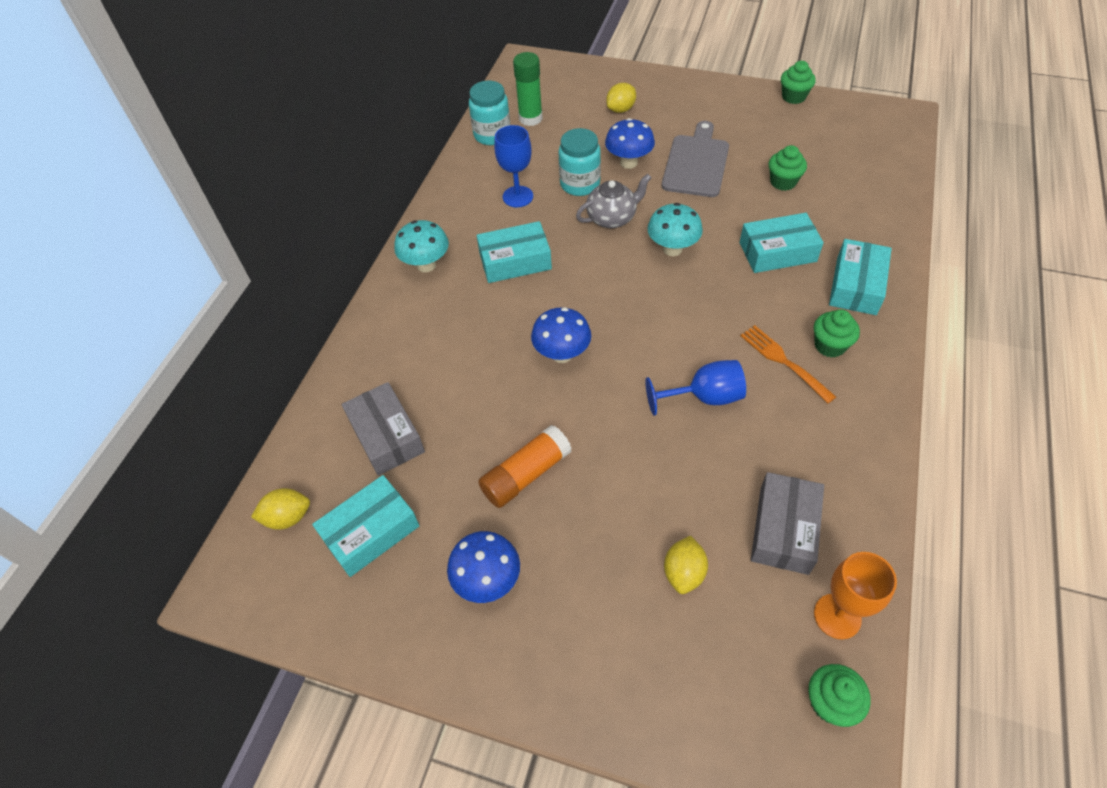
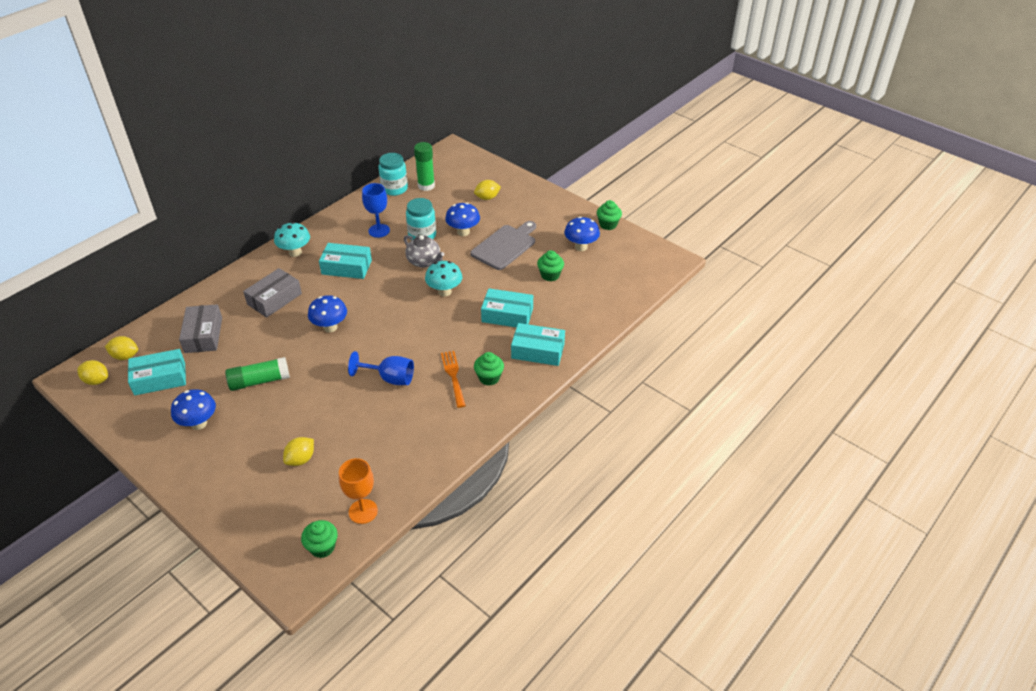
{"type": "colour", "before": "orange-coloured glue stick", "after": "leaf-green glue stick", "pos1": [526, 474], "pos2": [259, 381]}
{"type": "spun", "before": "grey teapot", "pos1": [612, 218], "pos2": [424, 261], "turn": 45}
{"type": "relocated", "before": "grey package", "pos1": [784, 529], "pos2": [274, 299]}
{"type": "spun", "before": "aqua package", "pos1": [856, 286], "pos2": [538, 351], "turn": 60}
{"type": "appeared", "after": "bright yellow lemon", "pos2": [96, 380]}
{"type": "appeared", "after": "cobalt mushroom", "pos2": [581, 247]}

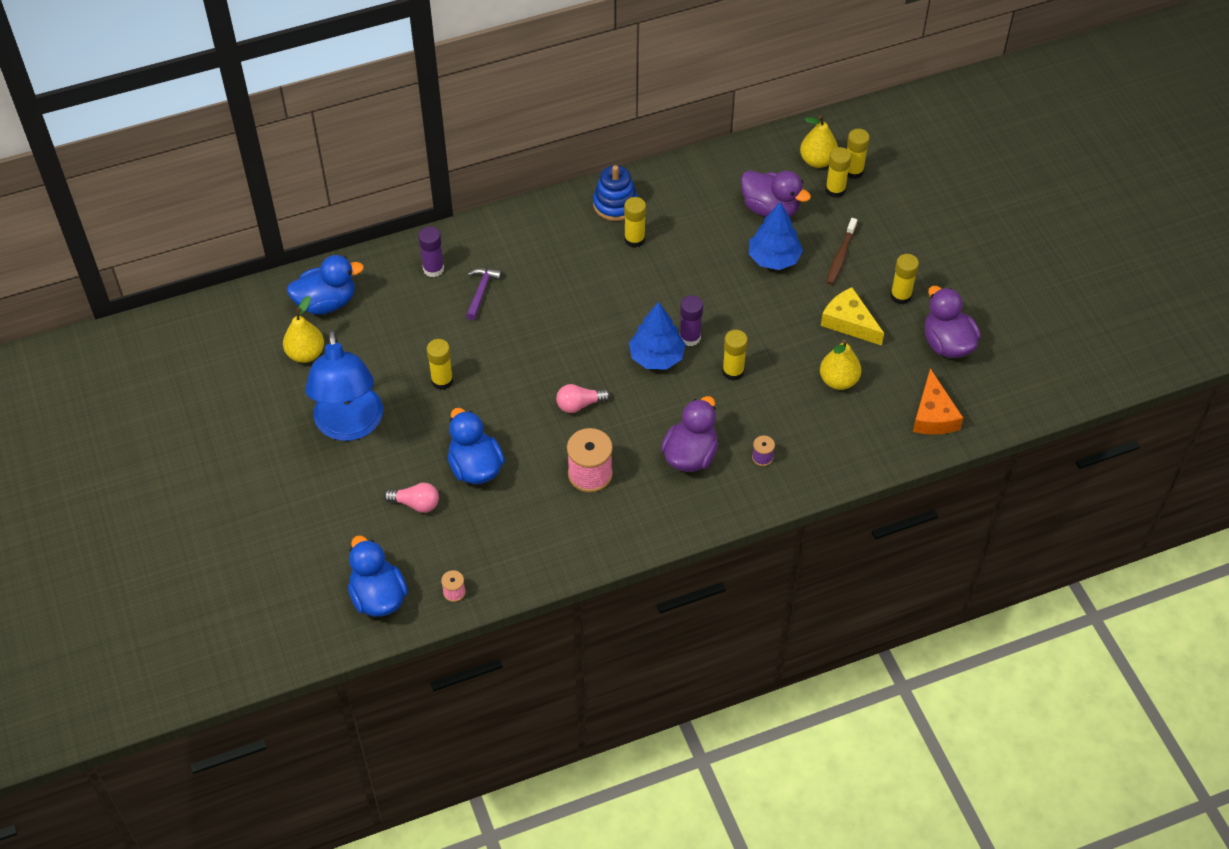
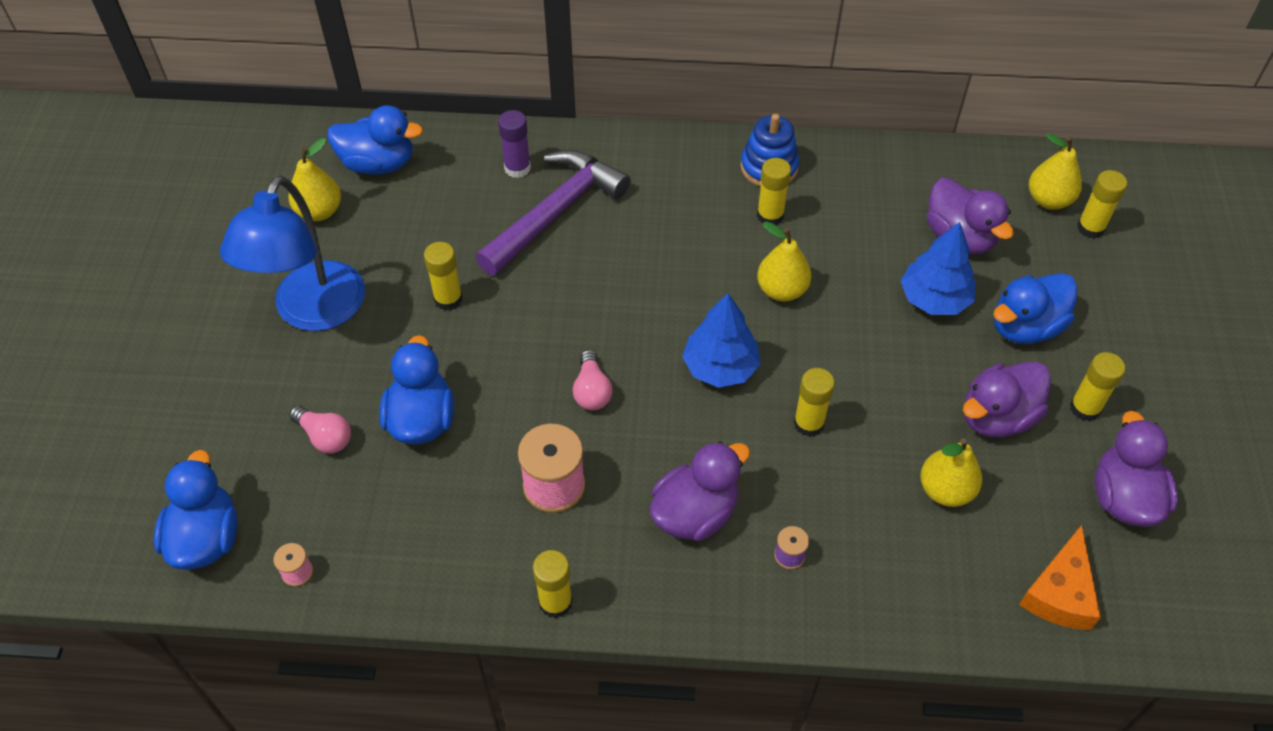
{"type": "size", "before": "royal purple hammer", "pos1": [481, 291], "pos2": [555, 212], "scale": 2.14}
{"type": "spun", "before": "rose-pink lightbulb", "pos1": [579, 404], "pos2": [592, 391], "turn": -105}
{"type": "missing", "before": "royal purple glue stick", "pos1": [690, 337]}
{"type": "exchanged", "before": "bright yellow cheese wedge", "after": "royal purple duck", "pos1": [849, 322], "pos2": [997, 417]}
{"type": "relocated", "before": "bright yellow glue stick", "pos1": [835, 190], "pos2": [555, 602]}
{"type": "exchanged", "before": "brown toothbrush", "after": "cobalt duck", "pos1": [840, 256], "pos2": [1025, 327]}
{"type": "appeared", "after": "bright yellow pear", "pos2": [781, 290]}

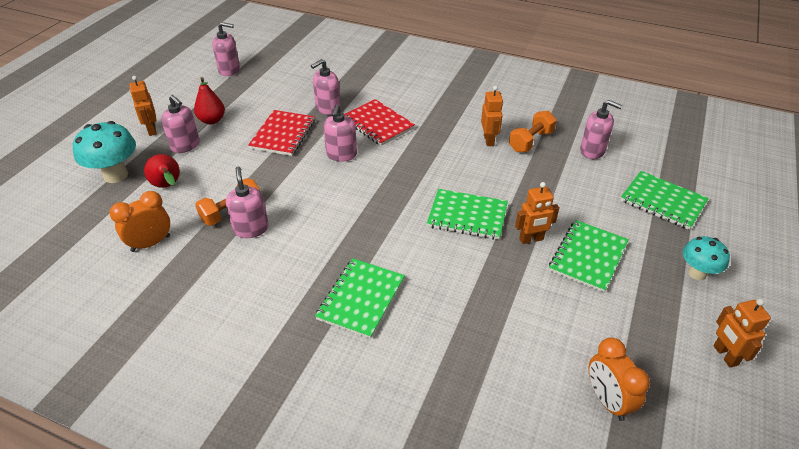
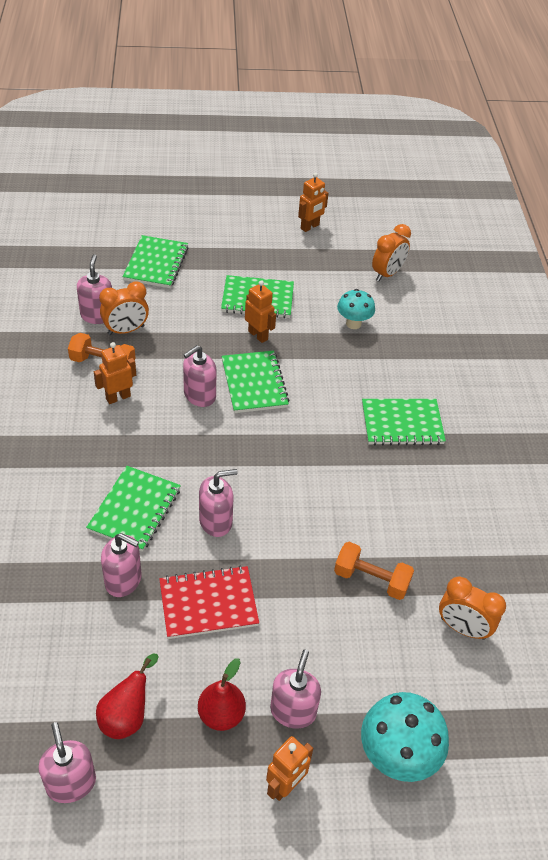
{"type": "relocated", "before": "scarlet pear", "pos1": [168, 186], "pos2": [127, 716]}
{"type": "relocated", "before": "rose-pink soap pump", "pos1": [251, 228], "pos2": [199, 395]}
{"type": "colour", "before": "scarlet notebook", "after": "leaf-green notebook", "pos1": [377, 124], "pos2": [135, 510]}
{"type": "relocated", "before": "aqua mushroom", "pos1": [697, 273], "pos2": [353, 324]}
{"type": "appeared", "after": "orange-coloured clock", "pos2": [126, 330]}

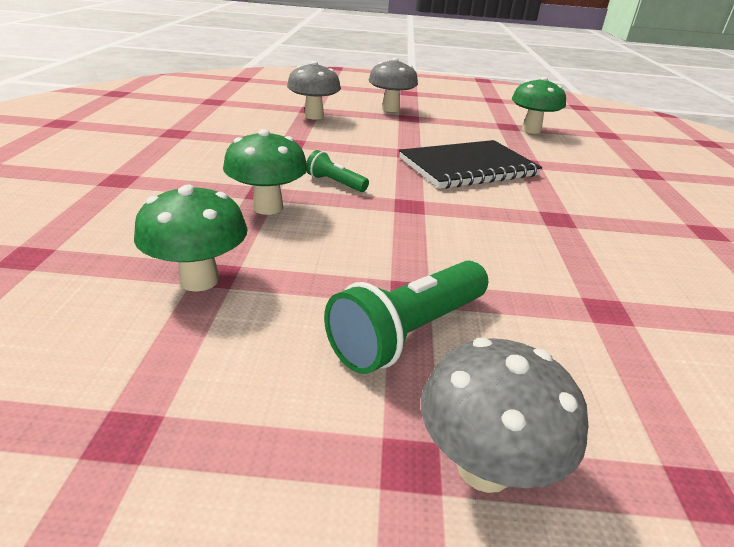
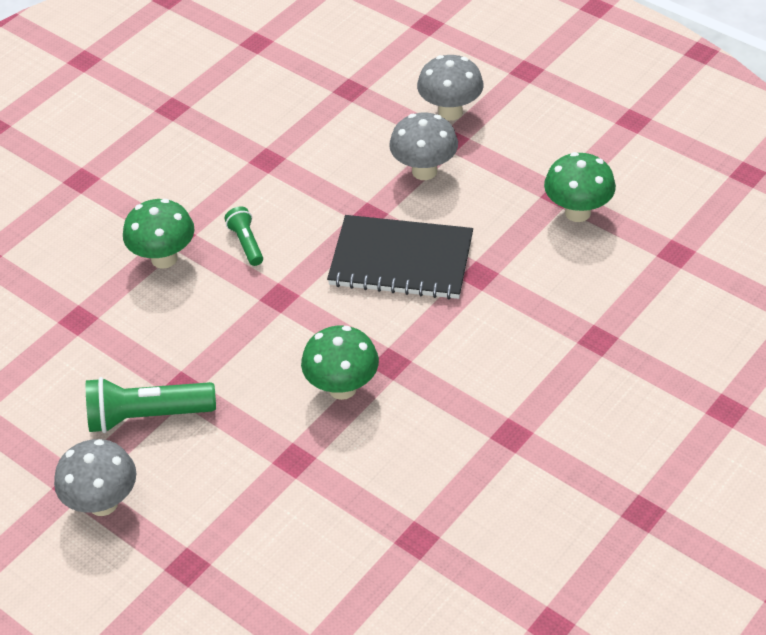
{"type": "relocated", "before": "leaf-green mushroom", "pos1": [199, 280], "pos2": [342, 388]}
{"type": "relocated", "before": "grey mushroom", "pos1": [314, 116], "pos2": [424, 171]}

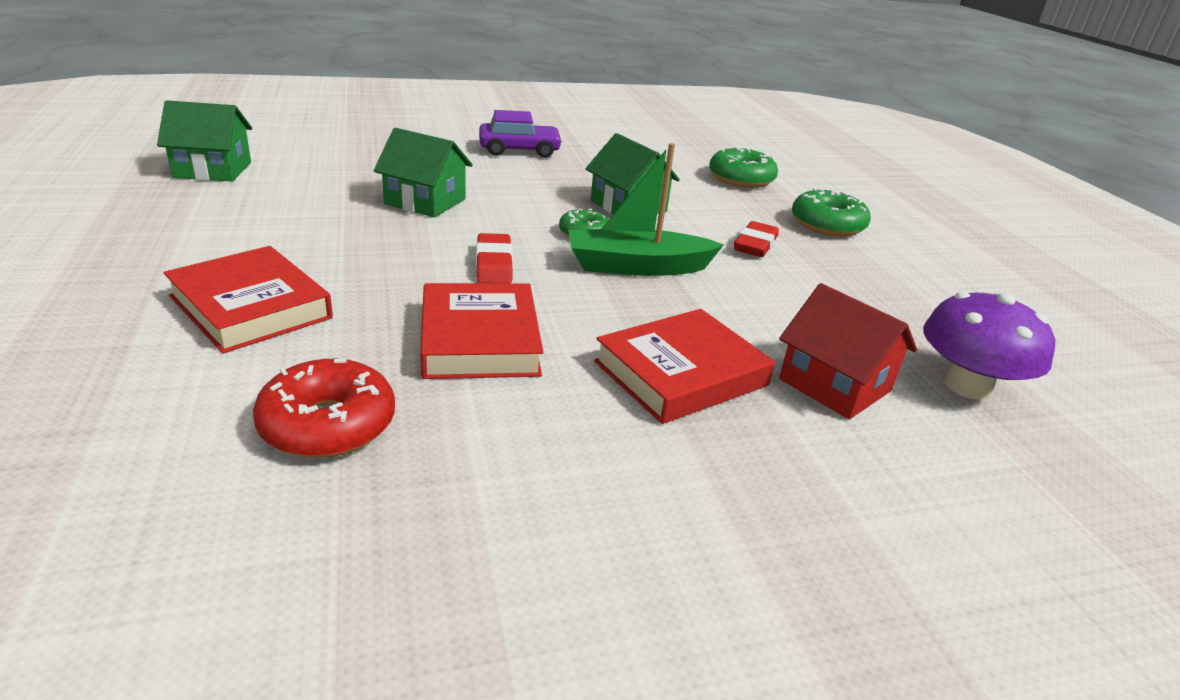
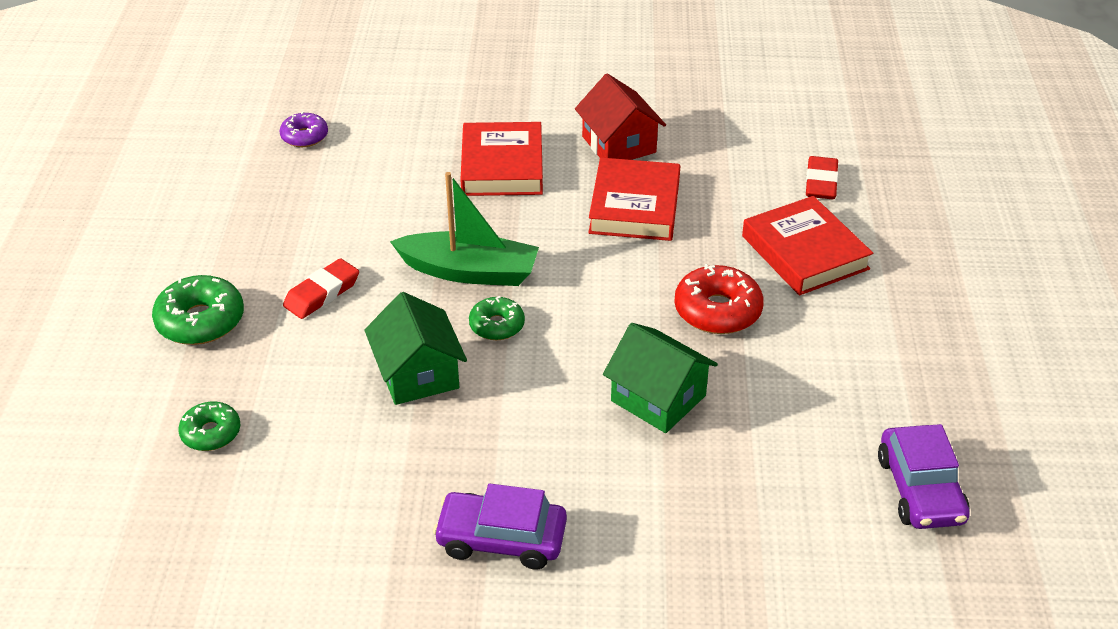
{"type": "exchanged", "before": "leaf-green house", "after": "royal purple toy car", "pos1": [213, 170], "pos2": [920, 489]}
{"type": "relocated", "before": "scarlet doughnut", "pos1": [328, 424], "pos2": [717, 311]}
{"type": "relocated", "before": "scarlet pencil eraser", "pos1": [494, 265], "pos2": [821, 182]}
{"type": "spun", "before": "scarlet hardback", "pos1": [680, 373], "pos2": [502, 166], "turn": -75}
{"type": "size", "before": "leaf-green doughnut", "pos1": [741, 179], "pos2": [211, 433], "scale": 0.62}
{"type": "relocated", "before": "scarlet house", "pos1": [835, 385], "pos2": [619, 144]}
{"type": "exchanged", "before": "royal purple mushroom", "after": "royal purple doughnut", "pos1": [967, 385], "pos2": [304, 136]}

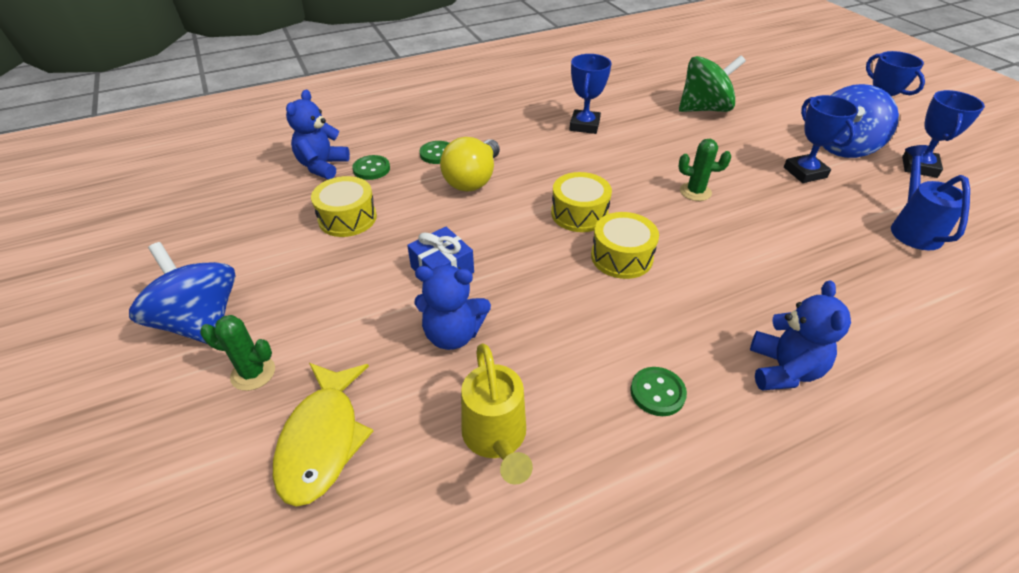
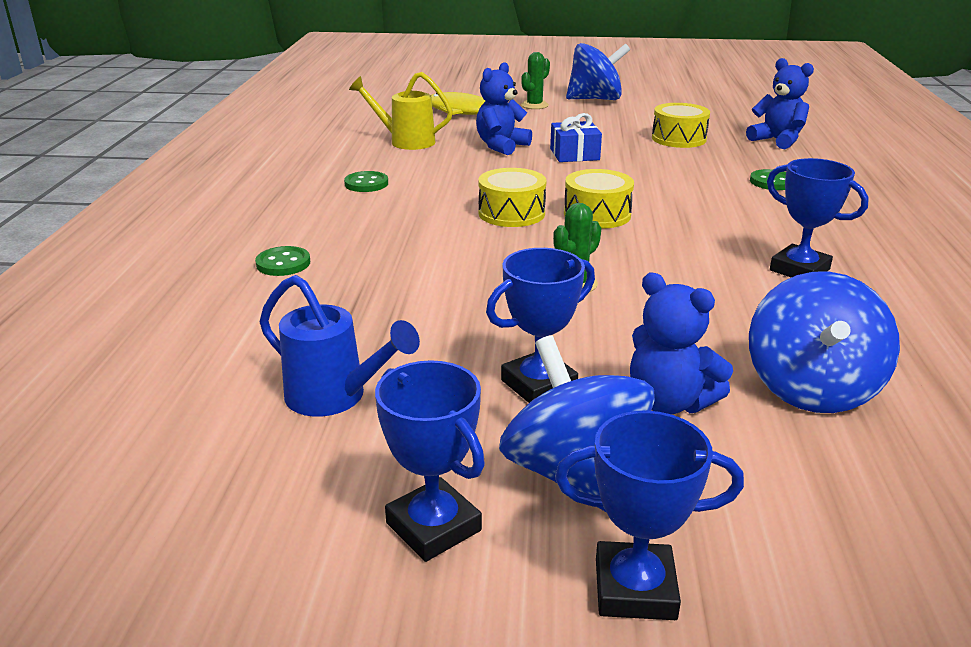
{"type": "relocated", "before": "leaf-green shirt button", "pos1": [371, 169], "pos2": [283, 263]}
{"type": "missing", "before": "bright yellow lightbulb", "pos1": [473, 180]}
{"type": "colour", "before": "leaf-green whirligig", "after": "cobalt whirligig", "pos1": [704, 109], "pos2": [811, 388]}
{"type": "relocated", "before": "cobalt stuffed bear", "pos1": [783, 370], "pos2": [669, 402]}
{"type": "spun", "before": "cobalt prize cup", "pos1": [804, 172], "pos2": [538, 384], "turn": -45}

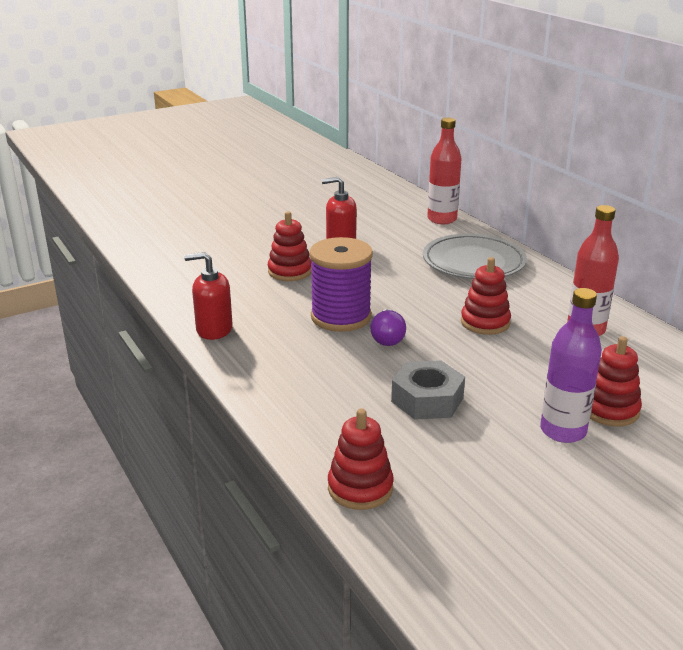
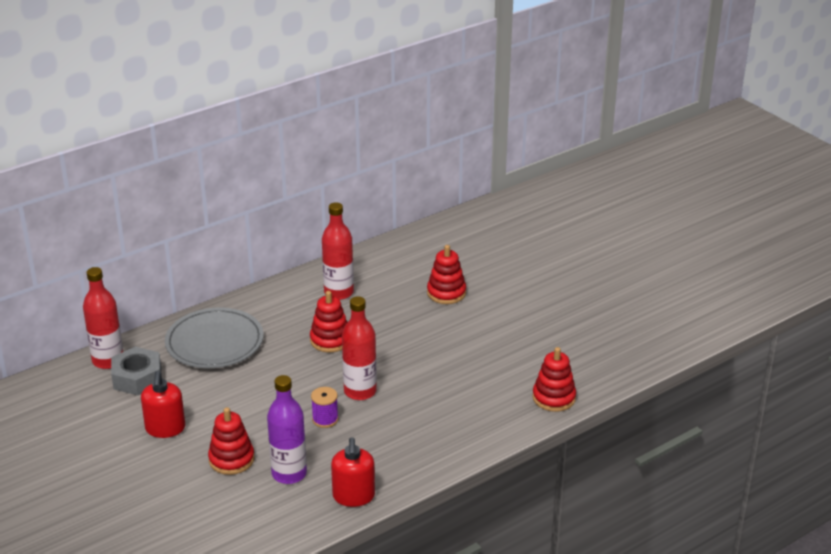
{"type": "size", "before": "royal purple bobbin", "pos1": [341, 317], "pos2": [325, 419], "scale": 0.48}
{"type": "exchanged", "before": "royal purple lightbulb", "after": "scarlet drink bottle", "pos1": [387, 338], "pos2": [360, 391]}
{"type": "relocated", "before": "grey hex nut", "pos1": [427, 399], "pos2": [137, 378]}
{"type": "relocated", "before": "royal purple drink bottle", "pos1": [563, 431], "pos2": [289, 473]}

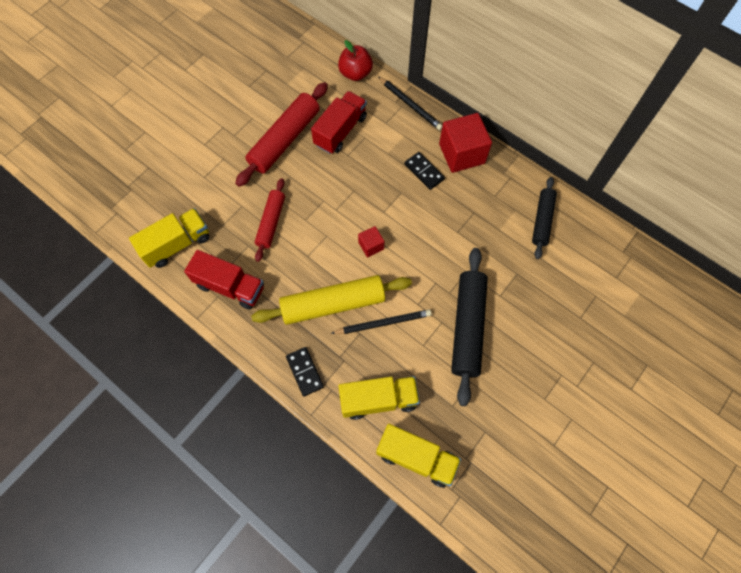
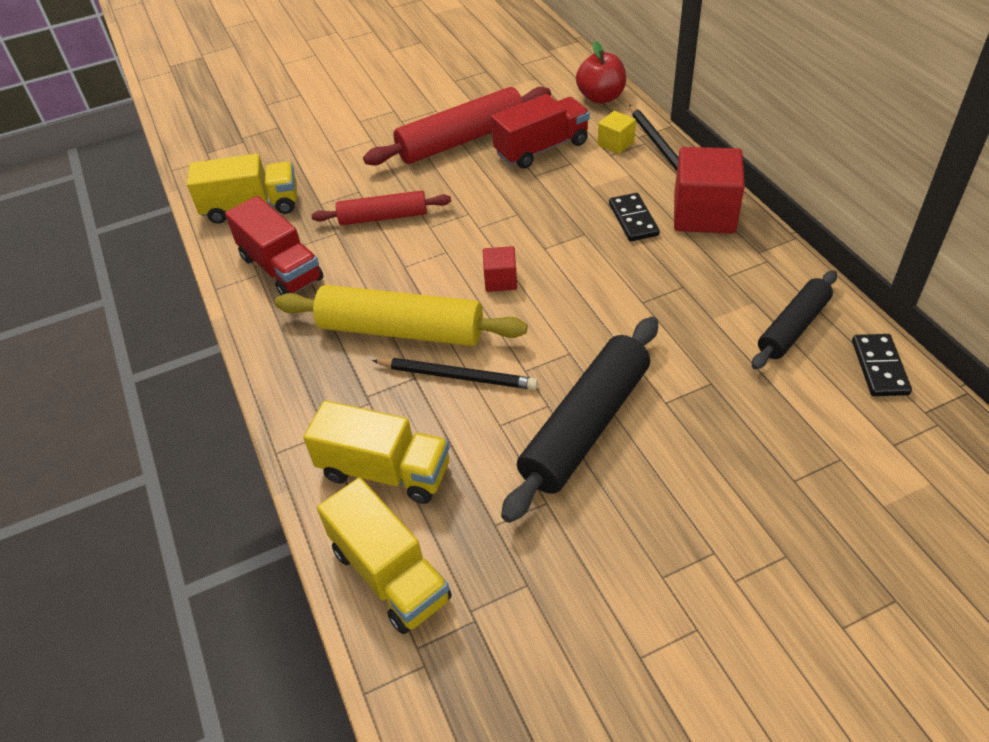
{"type": "spun", "before": "scarlet pastry roller", "pos1": [271, 222], "pos2": [383, 217], "turn": 45}
{"type": "relocated", "before": "ebony domino piece", "pos1": [305, 372], "pos2": [879, 367]}
{"type": "appeared", "after": "bright yellow cube", "pos2": [615, 144]}

